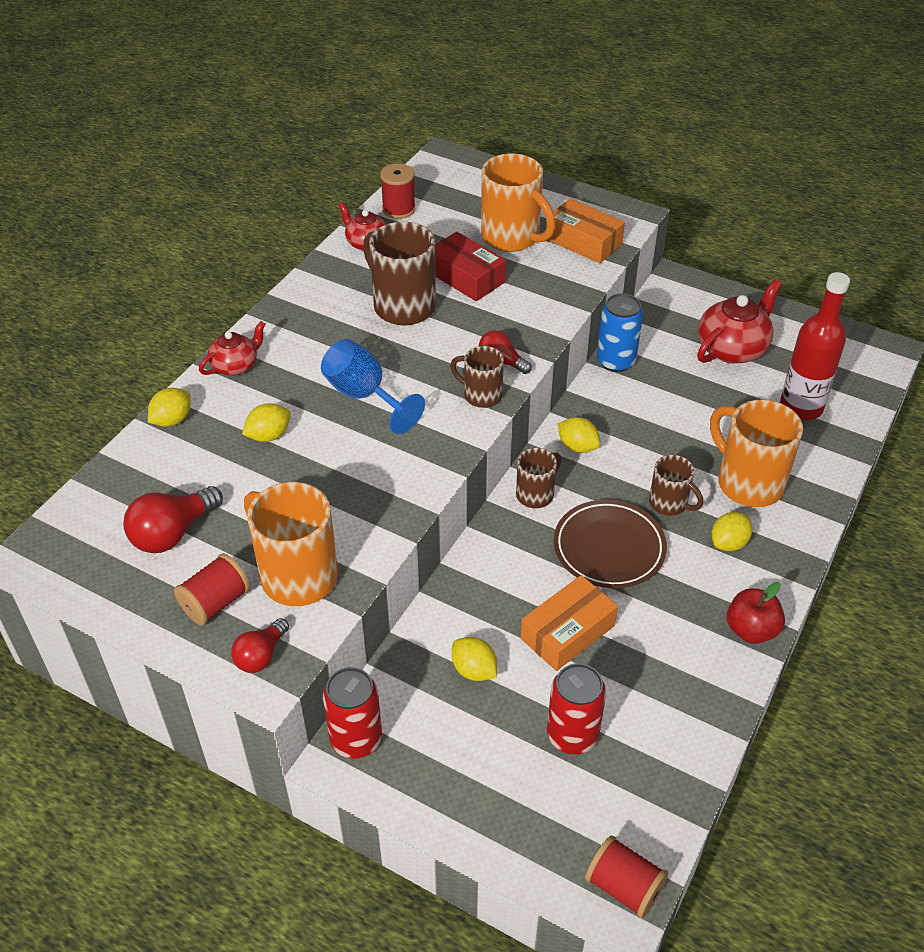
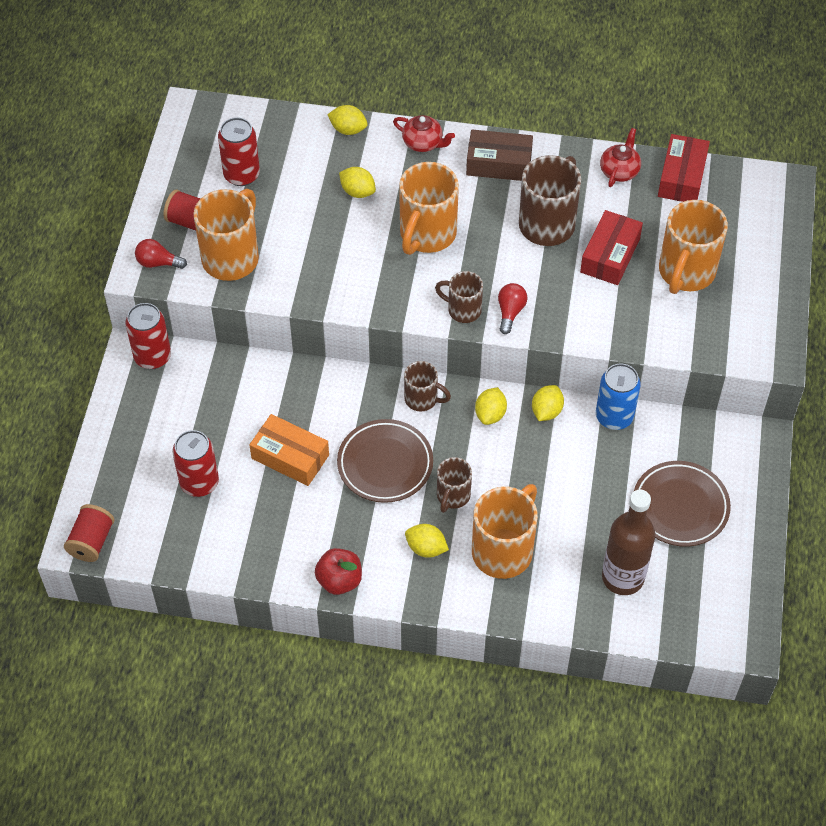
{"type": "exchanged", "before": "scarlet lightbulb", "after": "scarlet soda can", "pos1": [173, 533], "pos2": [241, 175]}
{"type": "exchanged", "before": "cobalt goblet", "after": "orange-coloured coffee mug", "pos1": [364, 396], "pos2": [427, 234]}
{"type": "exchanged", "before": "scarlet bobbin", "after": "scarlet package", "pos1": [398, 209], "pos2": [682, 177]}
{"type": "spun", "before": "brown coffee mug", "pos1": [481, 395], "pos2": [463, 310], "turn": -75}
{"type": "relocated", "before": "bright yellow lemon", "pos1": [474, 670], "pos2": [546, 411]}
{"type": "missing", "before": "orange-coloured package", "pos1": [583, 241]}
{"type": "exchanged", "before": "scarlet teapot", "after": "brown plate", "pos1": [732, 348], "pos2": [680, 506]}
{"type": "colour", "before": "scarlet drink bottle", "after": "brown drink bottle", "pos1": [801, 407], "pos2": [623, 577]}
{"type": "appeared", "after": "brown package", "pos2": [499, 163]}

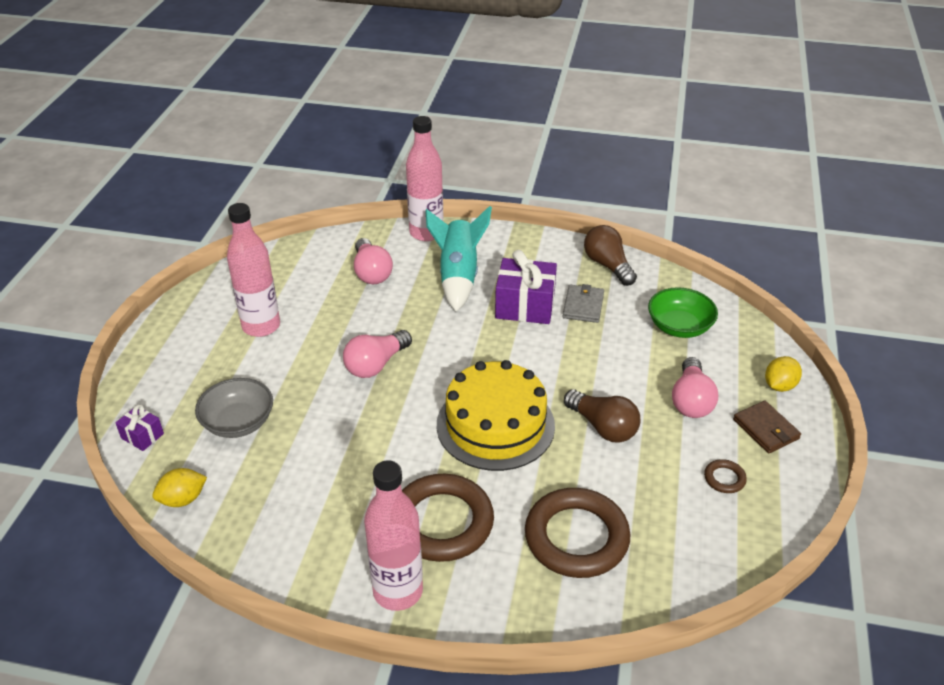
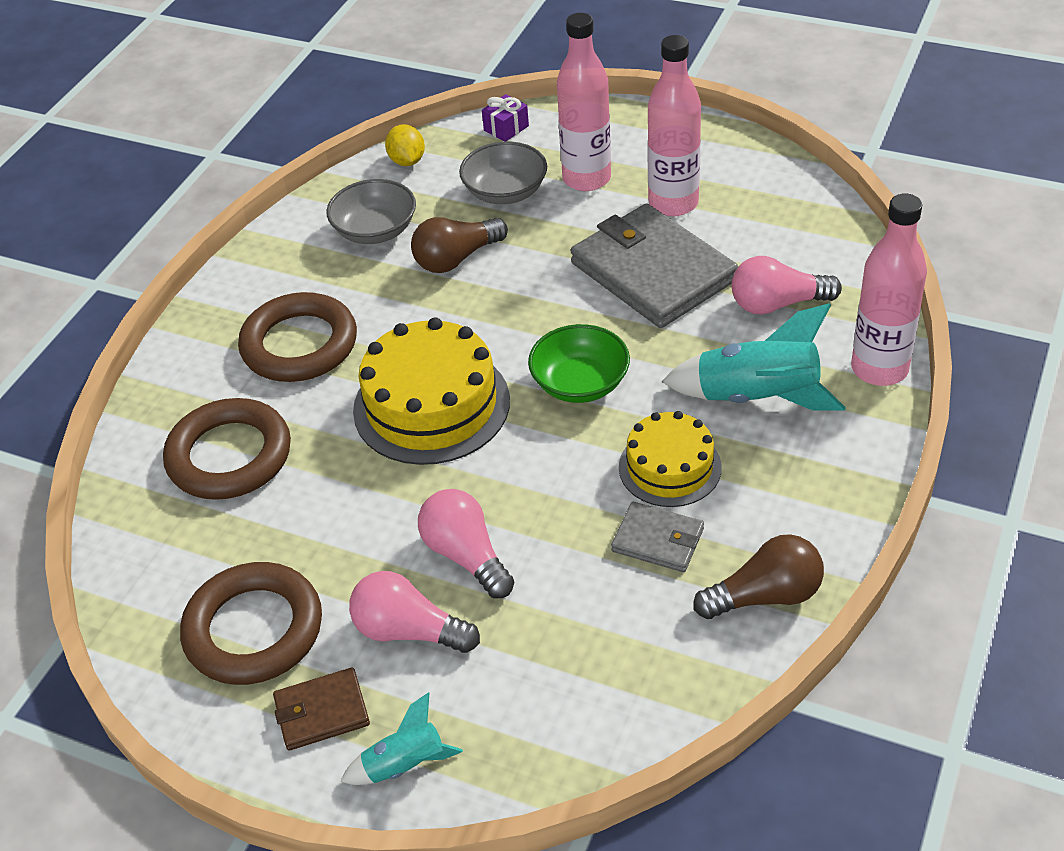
{"type": "relocated", "before": "rose-pink lightbulb", "pos1": [376, 365], "pos2": [466, 555]}
{"type": "relocated", "before": "rose-pink drink bottle", "pos1": [398, 591], "pos2": [586, 179]}
{"type": "exchanged", "before": "royal purple wrapped gift", "after": "bright yellow gateau", "pos1": [525, 306], "pos2": [670, 467]}
{"type": "relocated", "before": "brown lightbulb", "pos1": [603, 427], "pos2": [456, 259]}
{"type": "relocated", "before": "leaf-green serving bowl", "pos1": [679, 327], "pos2": [580, 383]}
{"type": "size", "before": "brown ring", "pos1": [724, 478], "pos2": [254, 629], "scale": 2.39}
{"type": "exchanged", "before": "bright yellow lemon", "after": "aqua spaceship", "pos1": [779, 386], "pos2": [405, 765]}
{"type": "appeared", "after": "grey serving bowl", "pos2": [375, 230]}
{"type": "appeared", "after": "grey billfold", "pos2": [652, 271]}

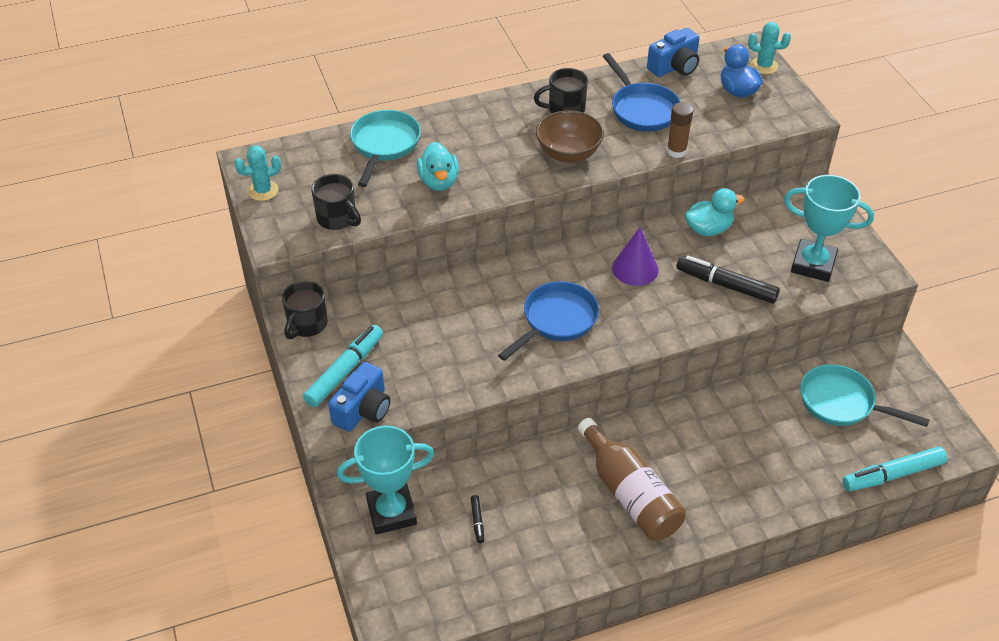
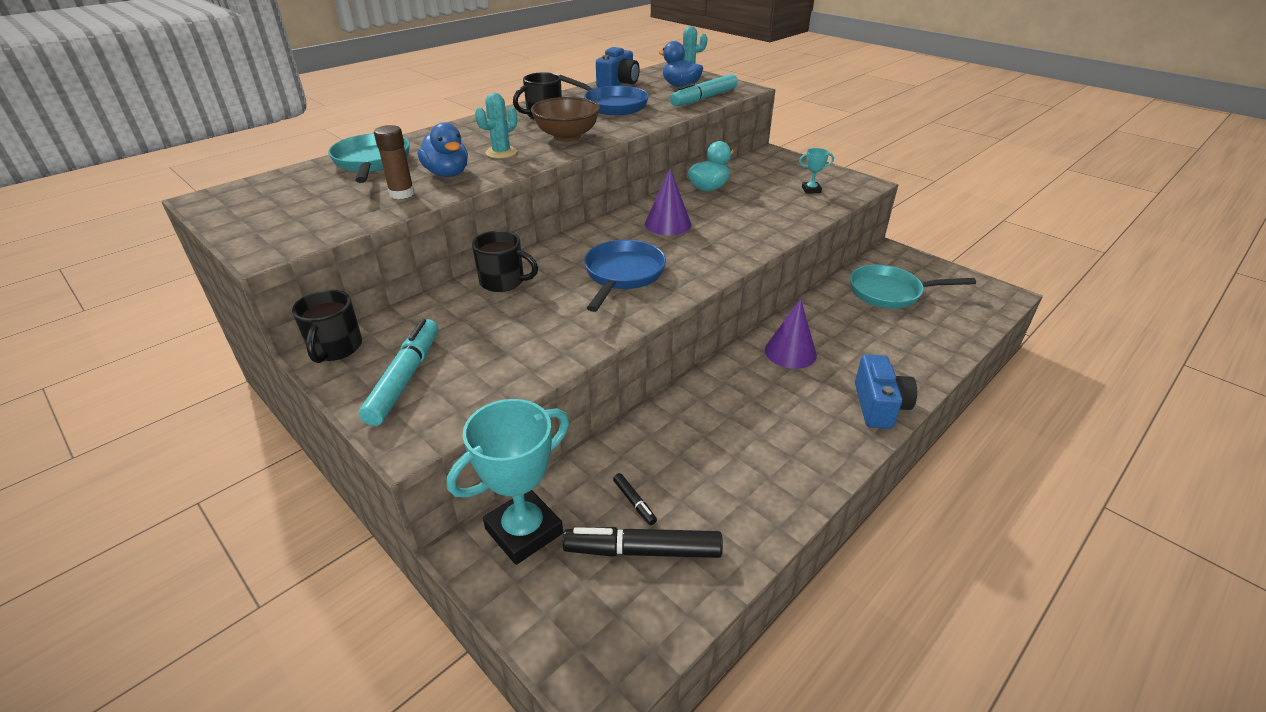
{"type": "relocated", "before": "aqua prickly plant", "pos1": [263, 191], "pos2": [501, 153]}
{"type": "relocated", "before": "ebony coffee mug", "pos1": [337, 218], "pos2": [503, 282]}
{"type": "relocated", "before": "cobalt photo camera", "pos1": [363, 410], "pos2": [879, 406]}
{"type": "colour", "before": "aqua duck", "after": "cobalt duck", "pos1": [439, 182], "pos2": [447, 174]}
{"type": "missing", "before": "brown drink bottle", "pos1": [630, 494]}
{"type": "relocated", "before": "brown glue stick", "pos1": [676, 151], "pos2": [402, 194]}
{"type": "relocated", "before": "ebony felt pen", "pos1": [726, 285], "pos2": [643, 551]}
{"type": "size", "before": "aqua prize cup", "pos1": [813, 264], "pos2": [811, 190], "scale": 0.44}
{"type": "relocated", "before": "aqua felt pen", "pos1": [893, 475], "pos2": [704, 98]}
{"type": "appeared", "after": "royal purple solid cone", "pos2": [790, 352]}

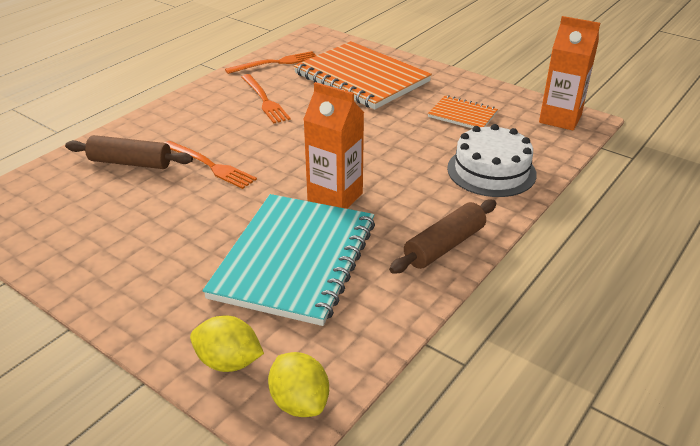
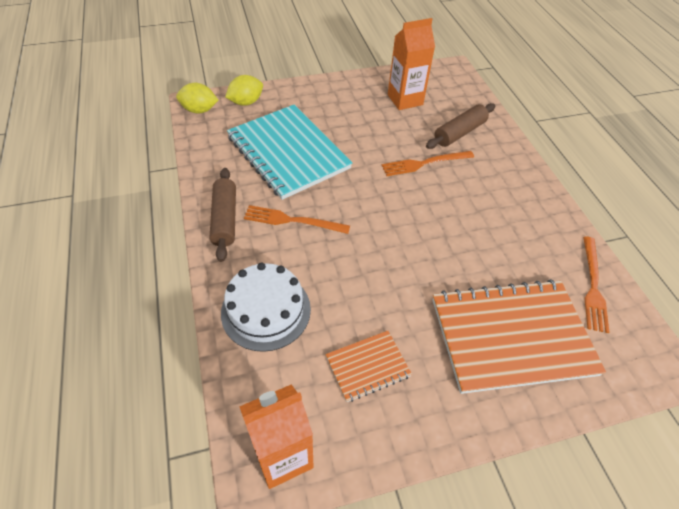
{"type": "relocated", "before": "orange-coloured dinner fork", "pos1": [264, 100], "pos2": [292, 220]}
{"type": "relocated", "before": "orange-coloured juice carton", "pos1": [335, 197], "pos2": [405, 100]}

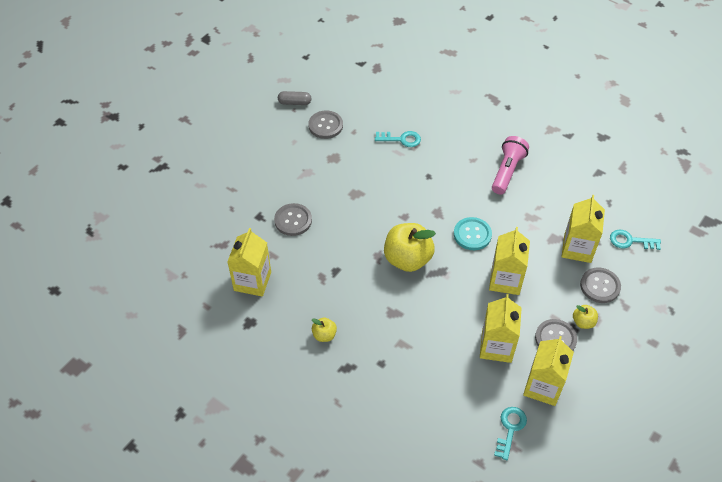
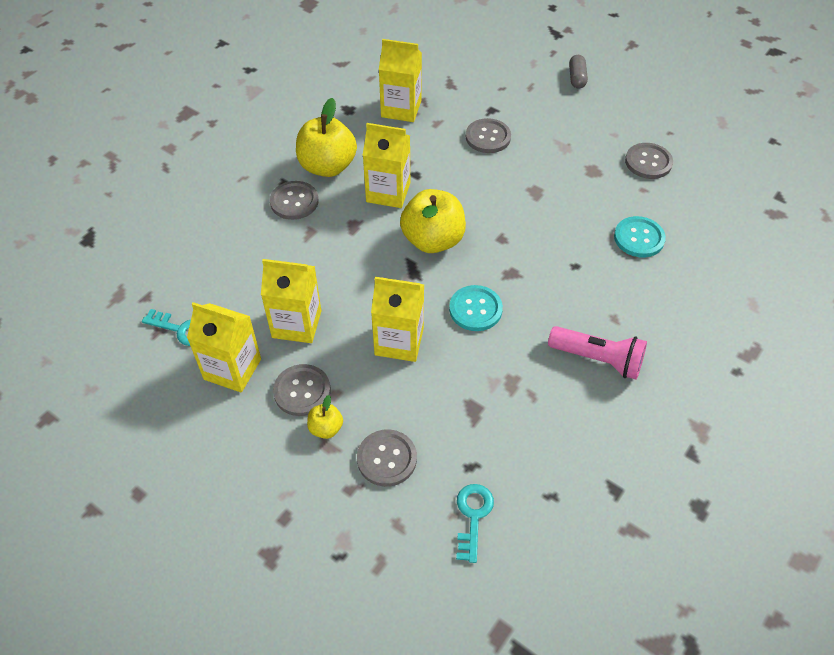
{"type": "relocated", "before": "grey pill shape", "pos1": [294, 102], "pos2": [577, 78]}
{"type": "size", "before": "bright yellow toy apple", "pos1": [324, 335], "pos2": [327, 166], "scale": 2.11}
{"type": "exchanged", "before": "aqua door key", "after": "aqua shirt button", "pos1": [401, 139], "pos2": [639, 238]}
{"type": "relocated", "before": "bright yellow juice carton", "pos1": [577, 248], "pos2": [388, 192]}
{"type": "appeared", "after": "grey shirt button", "pos2": [294, 201]}

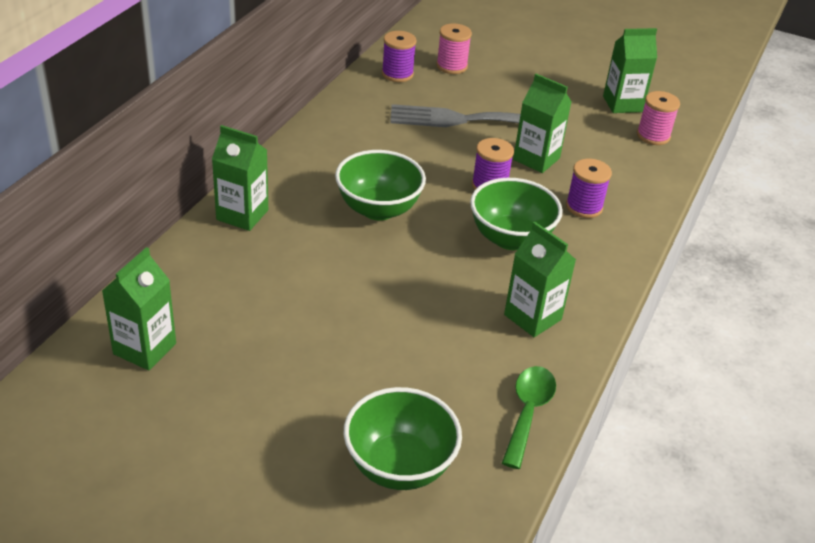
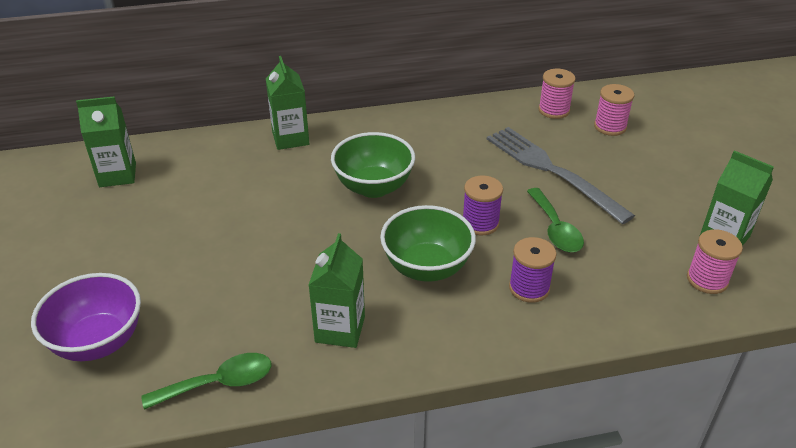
{"type": "colour", "before": "leaf-green serving bowl", "after": "royal purple serving bowl", "pos1": [399, 466], "pos2": [98, 342]}
{"type": "colour", "before": "royal purple bobbin", "after": "rose-pink bobbin", "pos1": [397, 74], "pos2": [554, 110]}
{"type": "exchanged", "before": "leaf-green juice carton", "after": "leaf-green teaspoon", "pos1": [536, 159], "pos2": [555, 229]}

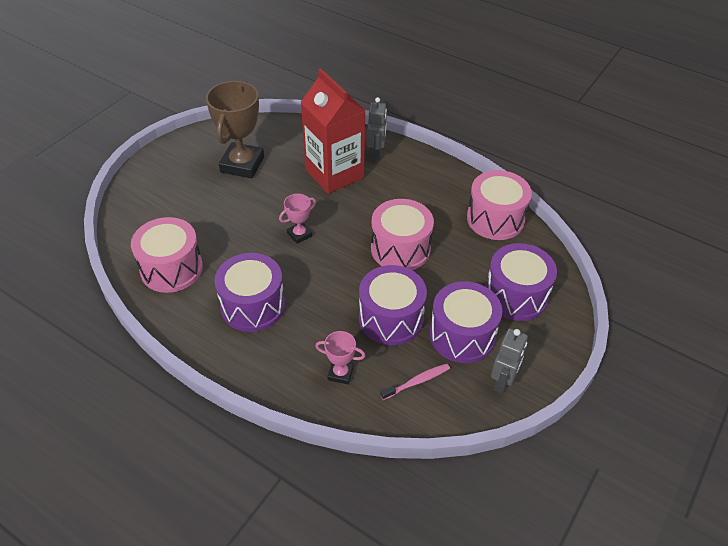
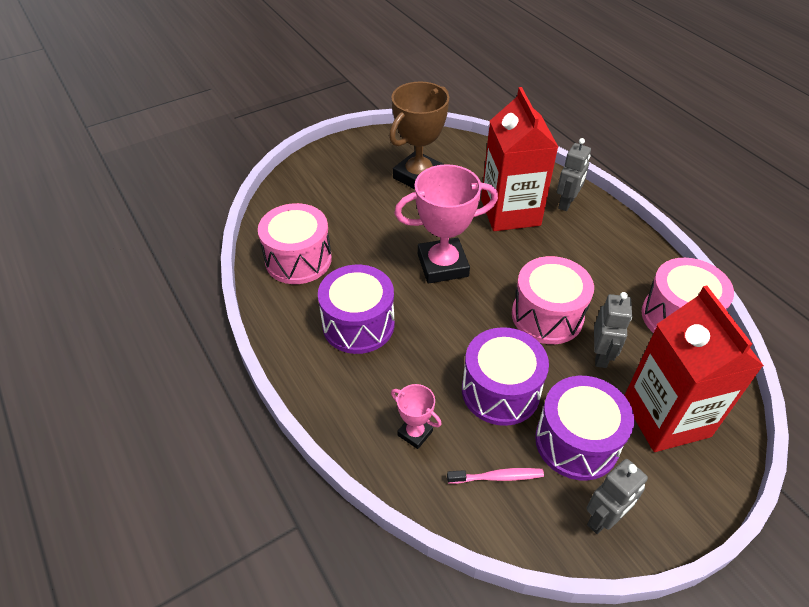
{"type": "size", "before": "rose-pink prize cup", "pos1": [299, 234], "pos2": [442, 265], "scale": 2.03}
{"type": "exchanged", "before": "royal purple snare drum", "after": "scarlet juice carton", "pos1": [516, 295], "pos2": [666, 417]}
{"type": "appeared", "after": "grey robot", "pos2": [601, 355]}

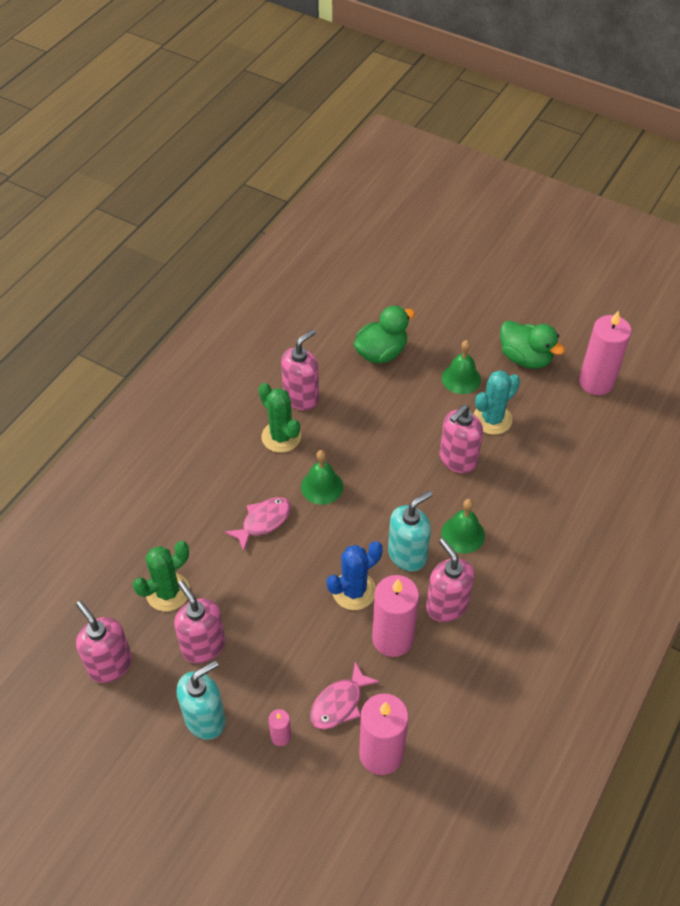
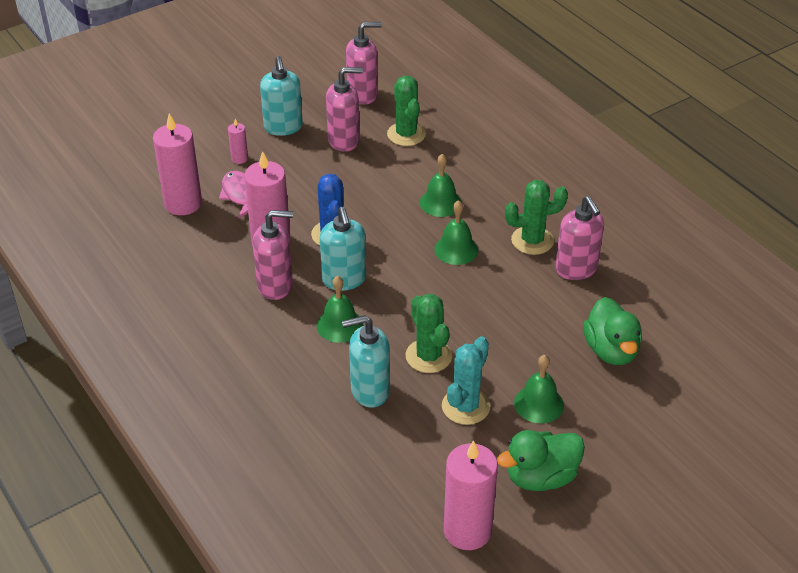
{"type": "exchanged", "before": "rose-pink toy fish", "after": "leaf-green bell", "pos1": [263, 521], "pos2": [440, 202]}
{"type": "exchanged", "before": "rose-pink soap pump", "after": "leaf-green prickly plant", "pos1": [457, 460], "pos2": [428, 356]}
{"type": "spun", "before": "aqua prickly plant", "pos1": [492, 419], "pos2": [465, 406], "turn": 45}
{"type": "appeared", "after": "aqua soap pump", "pos2": [369, 391]}

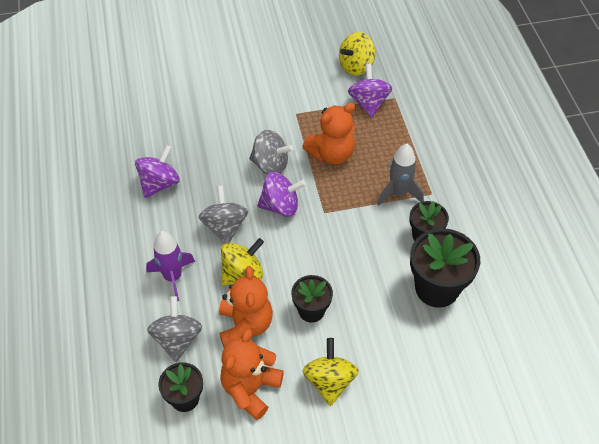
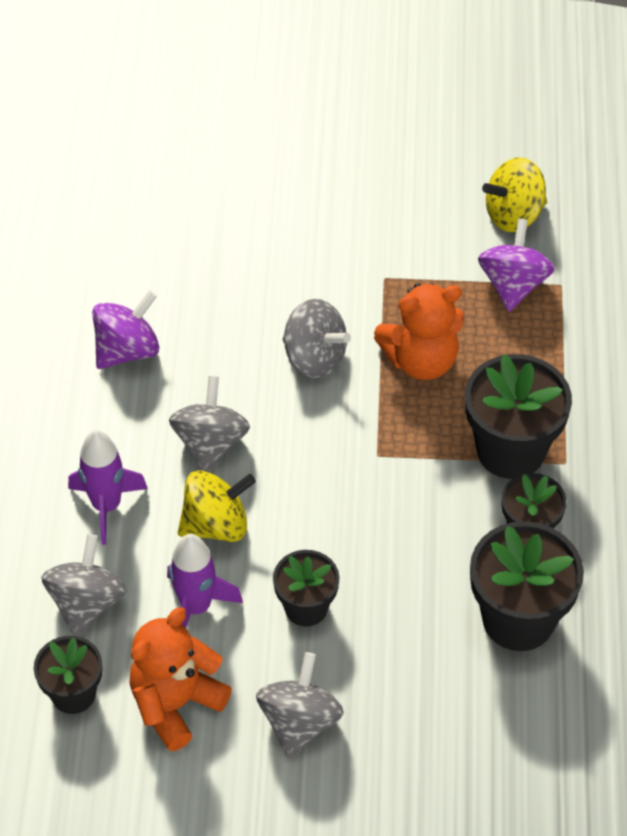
{"type": "exchanged", "before": "orange-coloured stuffed bear", "after": "royal purple spaceship", "pos1": [245, 326], "pos2": [196, 607]}
{"type": "missing", "before": "royal purple whirligig", "pos1": [280, 206]}
{"type": "colour", "before": "bright yellow whirligig", "after": "grey whirligig", "pos1": [329, 381], "pos2": [299, 722]}
{"type": "exchanged", "before": "grey spaceship", "after": "ebony flower pot", "pos1": [398, 193], "pos2": [510, 450]}

